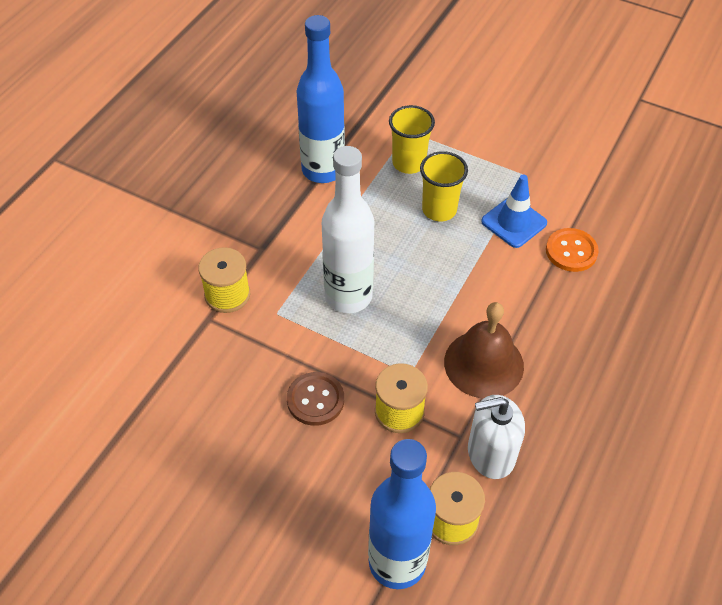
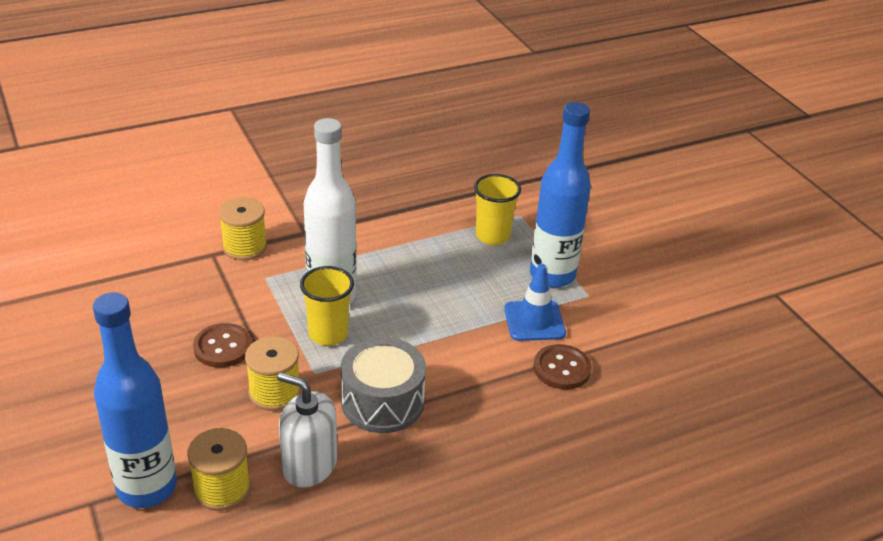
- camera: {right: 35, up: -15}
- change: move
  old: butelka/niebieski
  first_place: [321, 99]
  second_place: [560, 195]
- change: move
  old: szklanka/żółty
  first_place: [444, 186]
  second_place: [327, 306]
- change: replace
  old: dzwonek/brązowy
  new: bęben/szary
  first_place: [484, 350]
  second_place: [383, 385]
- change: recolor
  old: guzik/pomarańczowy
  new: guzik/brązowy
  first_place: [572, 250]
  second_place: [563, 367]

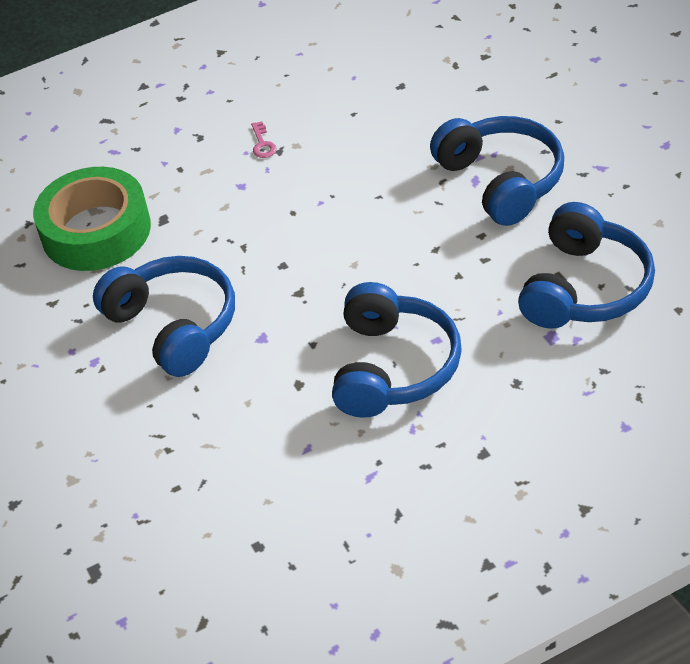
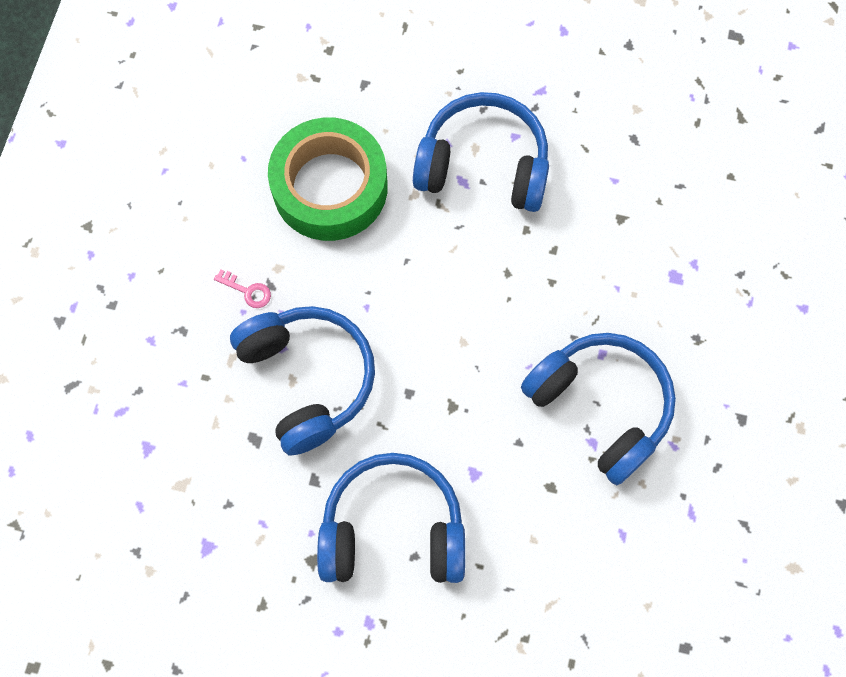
- camera: {right: -55, up: 25}
- change: move
  old: taśma klejąca/zielony
  first_place: [92, 219]
  second_place: [328, 179]
- change: move
  old: słuchawki/niebieski
  first_place: [586, 265]
  second_place: [302, 380]

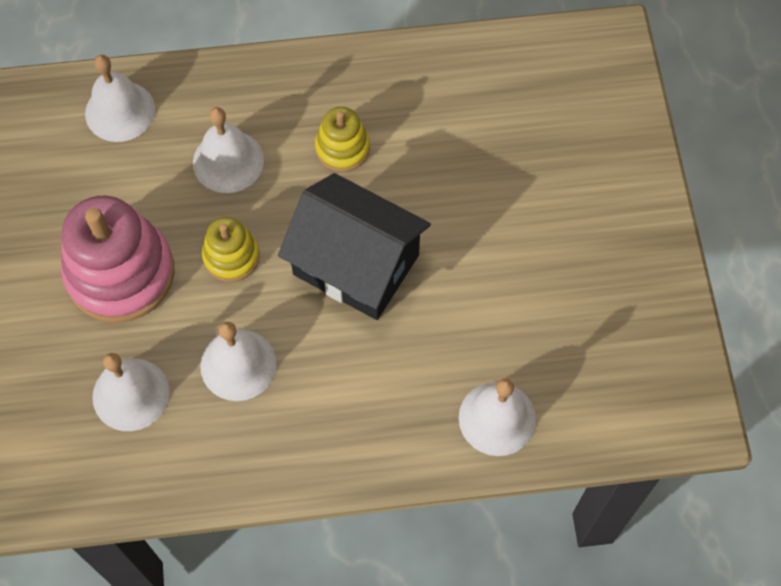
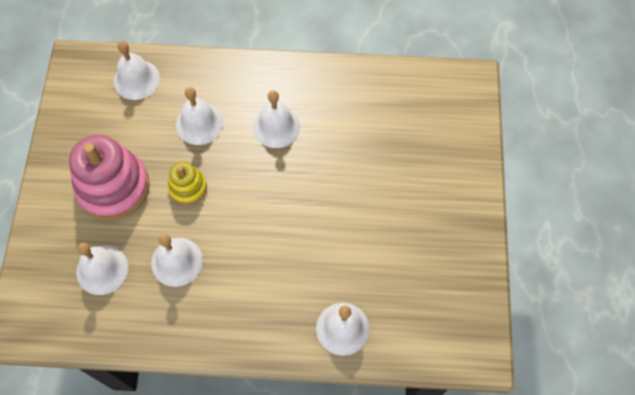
- camera: {right: 10, up: 0}
- change: delete
  old: domek/czarny
  first_place: [354, 246]
- change: replace
  old: zabawka nakładanka/żółty
  new: dzwonek/biały
  first_place: [342, 139]
  second_place: [276, 119]

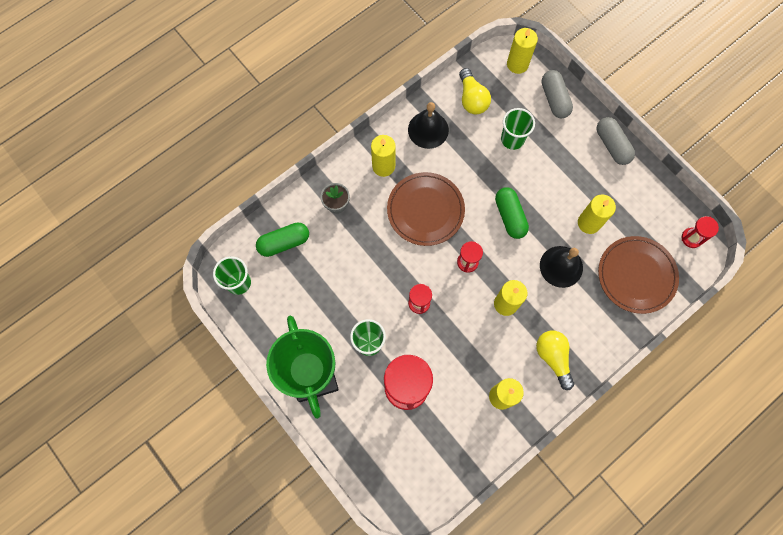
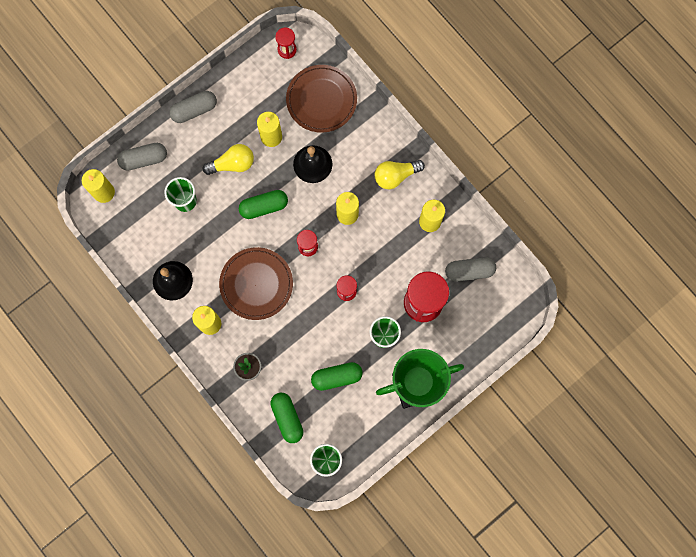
- camera: {right: -90, up: 5}
- change: move
  old: żarówka/żółty
  first_place: [475, 91]
  second_place: [228, 159]
- change: insert
  new: kapsułka/zielony
  second_place: [337, 376]
- change: insert
  new: kapsułka/szary
  second_place: [470, 269]

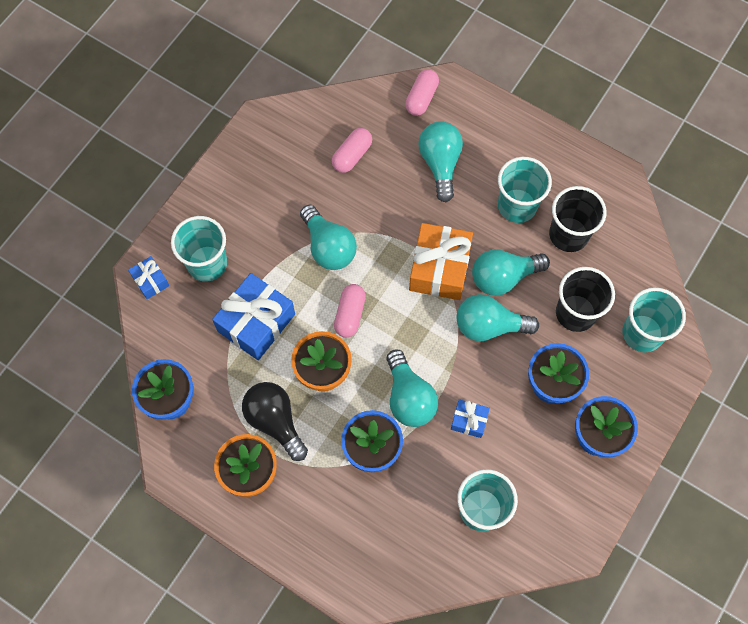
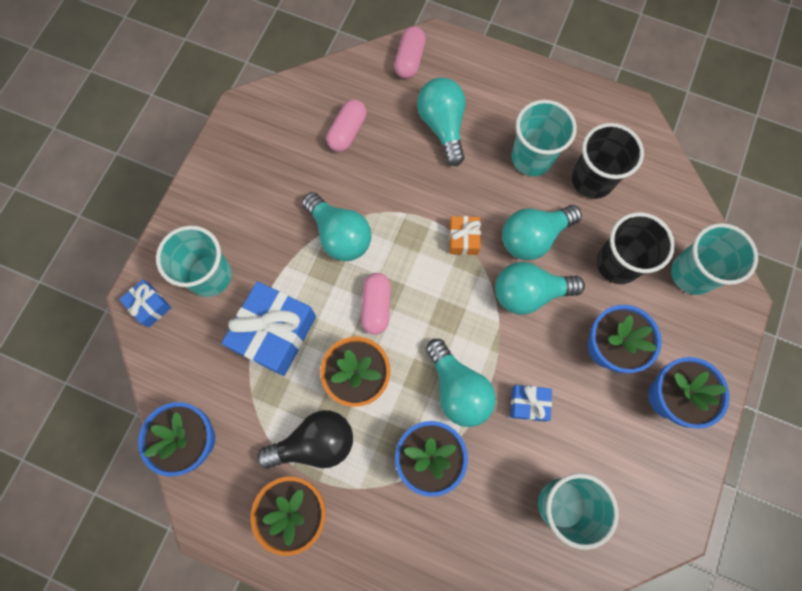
- camera: {right: -10, up: 5}
- change: rotate
  old: żarówka/czarny
  first_place: [275, 421]
  second_place: [305, 439]
  degrees: 120
- change: resize
  old: prezent/pomarańczowy
  first_place: [441, 261]
  second_place: [465, 235]
  factor: 0.51

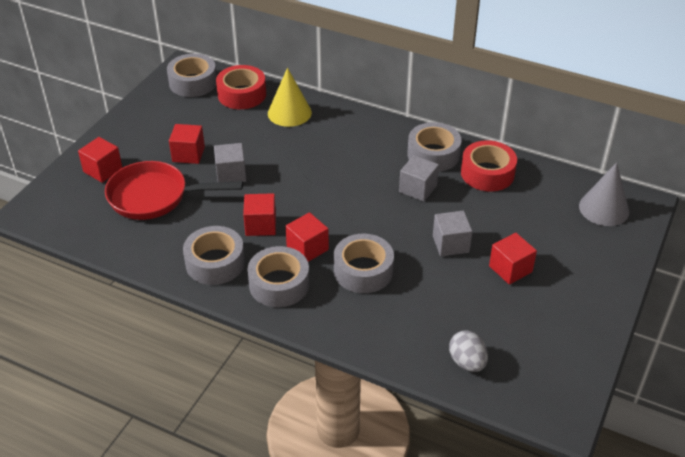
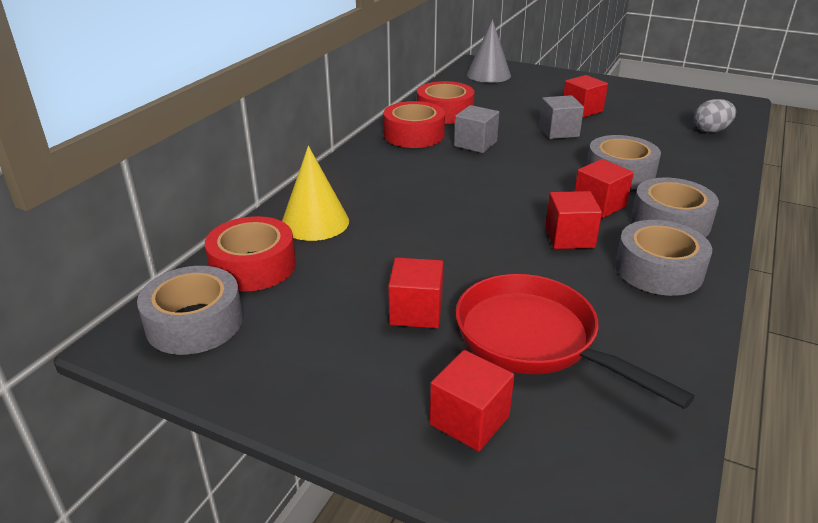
- camera: {right: -90, up: -10}
- change: rotate
  old: patelnia/czerwony
  first_place: [174, 190]
  second_place: [575, 341]
  degrees: 135
- change: delete
  old: sześcian/szary
  first_place: [230, 162]
- change: recolor
  old: taśma klejąca/szary
  new: taśma klejąca/czerwony
  first_place: [434, 147]
  second_place: [414, 124]

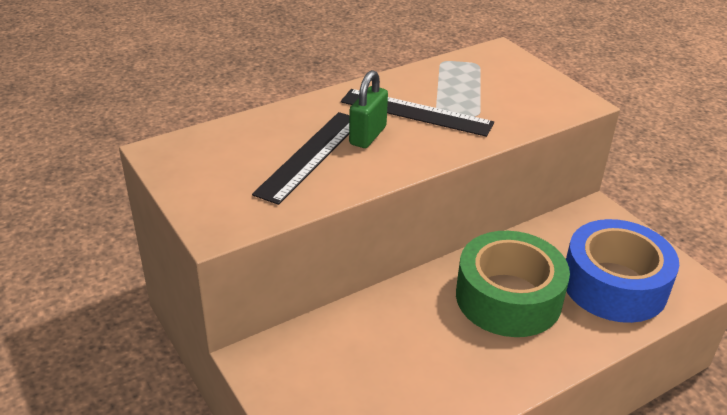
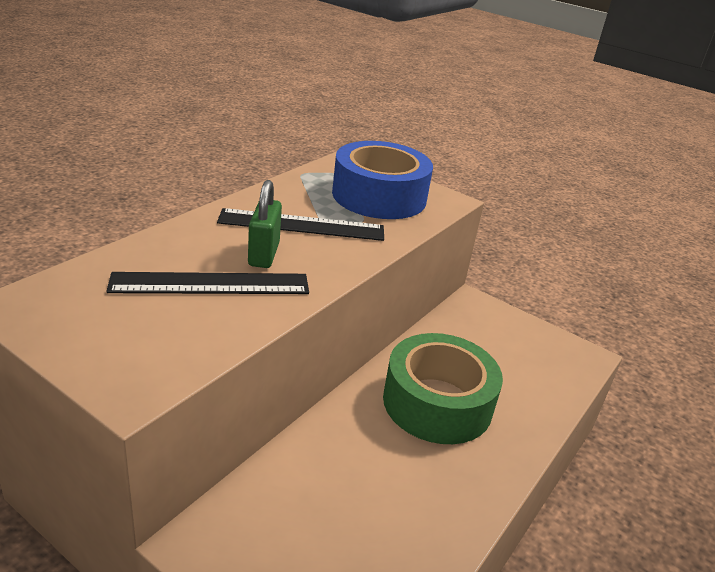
- camera: {right: -25, up: -5}
- change: rotate
  old: linijka/czarny
  first_place: [300, 158]
  second_place: [207, 283]
  degrees: 75
- change: move
  old: taśma klejąca/niebieski
  first_place: [622, 271]
  second_place: [382, 180]

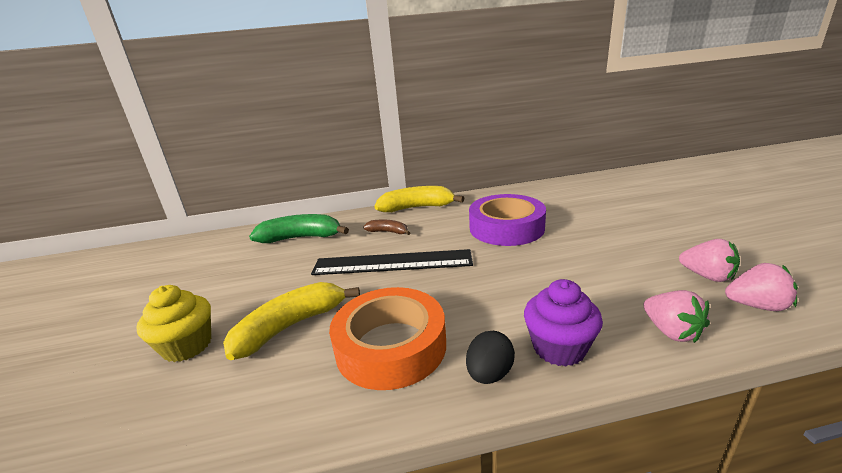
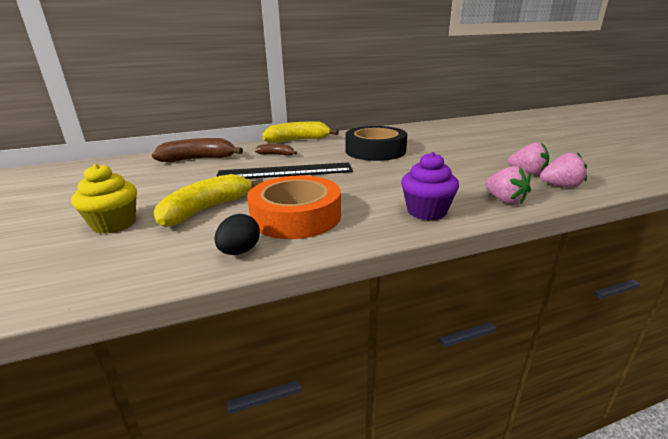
- camera: {right: -10, up: 0}
- change: recolor
  old: banan/zielony
  new: banan/brązowy
  first_place: [299, 228]
  second_place: [197, 150]
- change: move
  old: jajko/czarny
  first_place: [490, 357]
  second_place: [237, 234]
- change: recolor
  old: taśma klejąca/fioletowy
  new: taśma klejąca/czarny
  first_place: [507, 220]
  second_place: [376, 143]

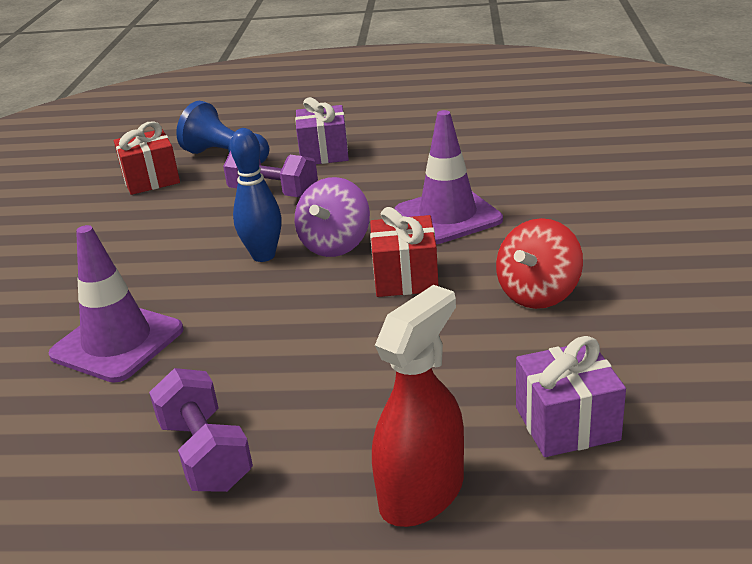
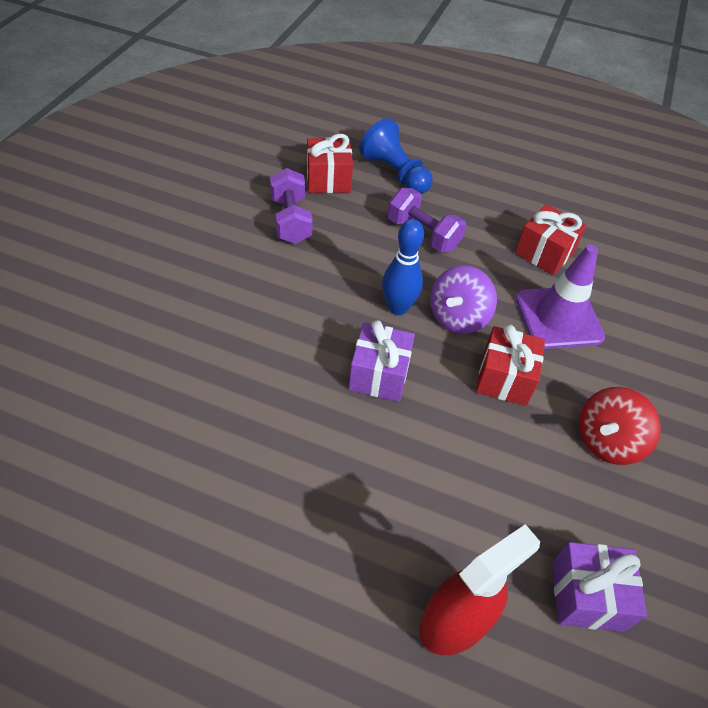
- camera: {right: 10, up: 20}
- change: delete
  old: pachołek/fioletowy
  first_place: [116, 304]
- change: move
  old: hantel/fioletowy
  first_place: [201, 430]
  second_place: [291, 206]
- change: move
  old: prezent/fioletowy
  first_place: [322, 130]
  second_place: [382, 361]
- change: insert
  new: prezent/czerwony
  second_place: [550, 239]

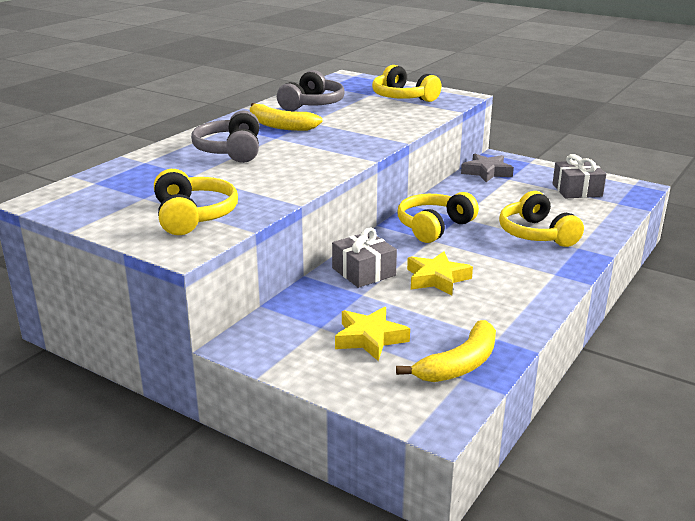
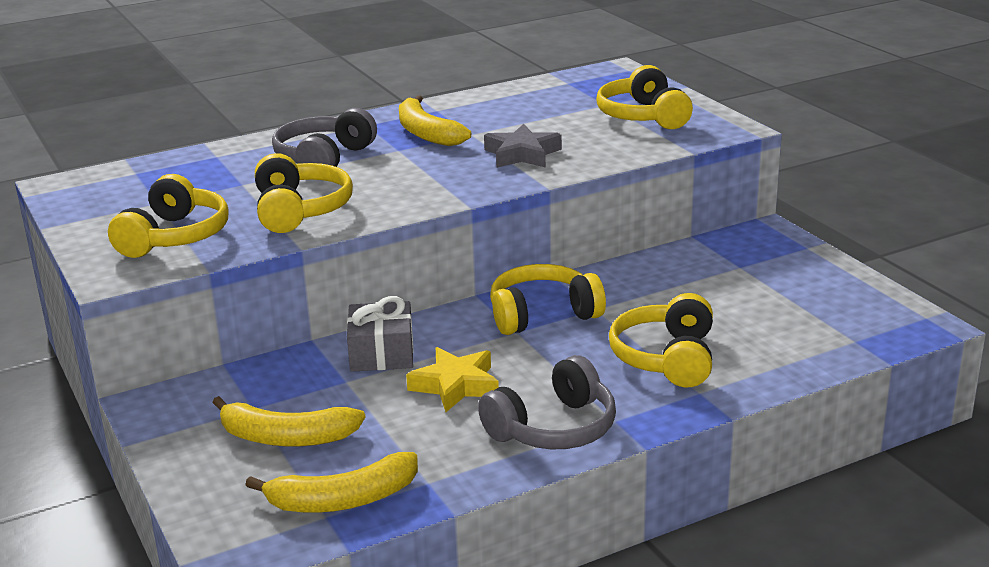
- camera: {right: 30, up: 0}
- change: move
  old: słuchawki/szary
  first_place: [311, 90]
  second_place: [547, 402]
- change: replace
  old: gwiazda/żółty
  new: banan/żółty
  first_place: [372, 334]
  second_place: [288, 421]
- change: move
  old: gwiazda/szary
  first_place: [487, 167]
  second_place: [523, 146]
- change: delete
  old: prezent/szary
  first_place: [579, 176]
- change: insert
  new: słuchawki/żółty
  second_place: [304, 193]

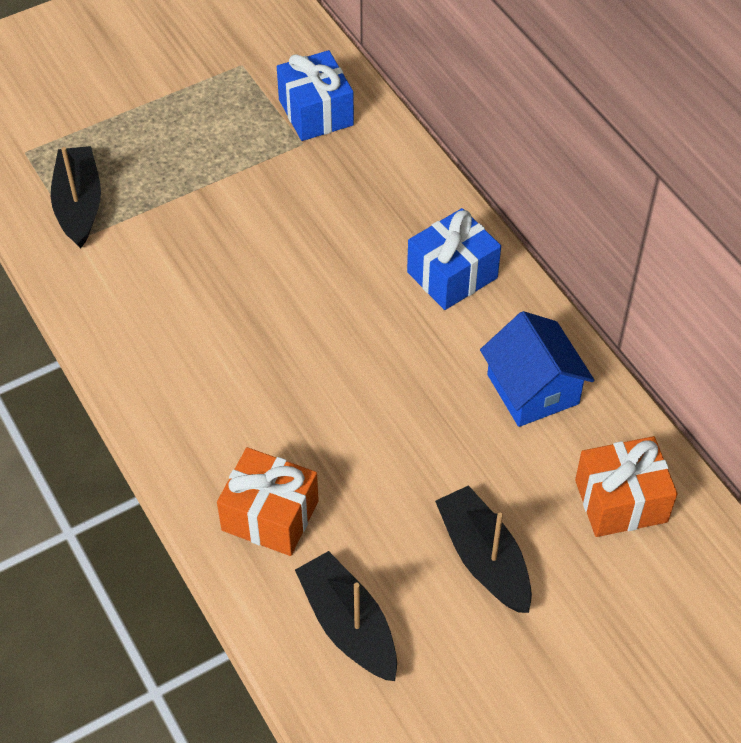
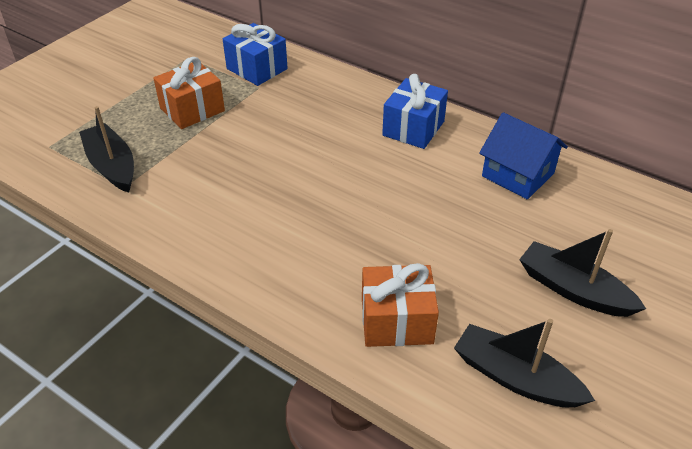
- camera: {right: -25, up: -10}
- change: move
  old: prezent/pomarańczowy
  first_place: [626, 486]
  second_place: [189, 93]

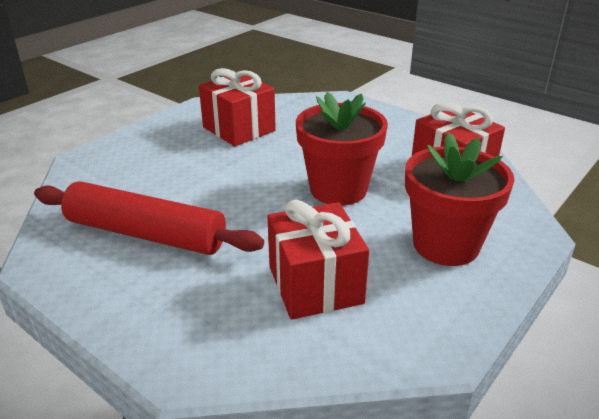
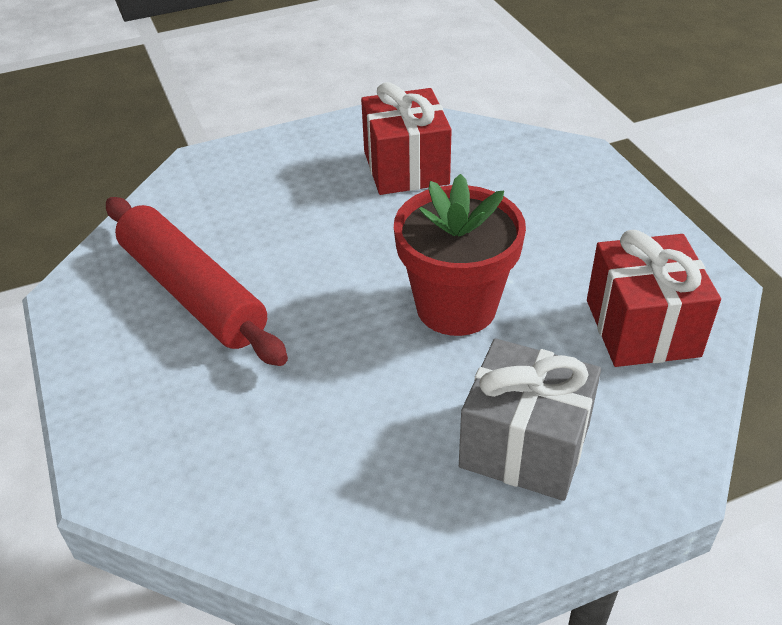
- camera: {right: 30, up: 10}
- change: delete
  old: prezent/czerwony
  first_place: [318, 259]
- change: replace
  old: doniczka/czerwony
  new: prezent/szary
  first_place: [460, 199]
  second_place: [530, 419]

